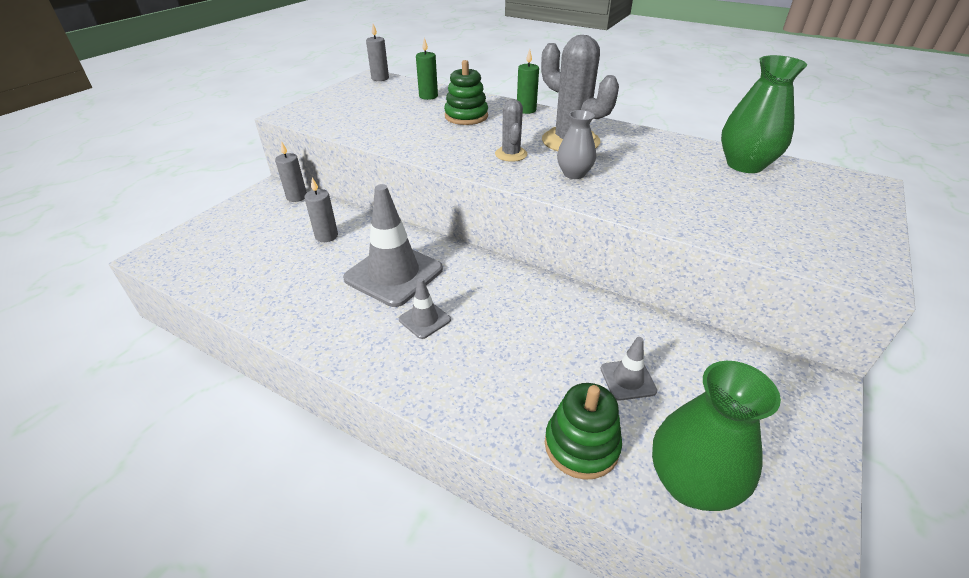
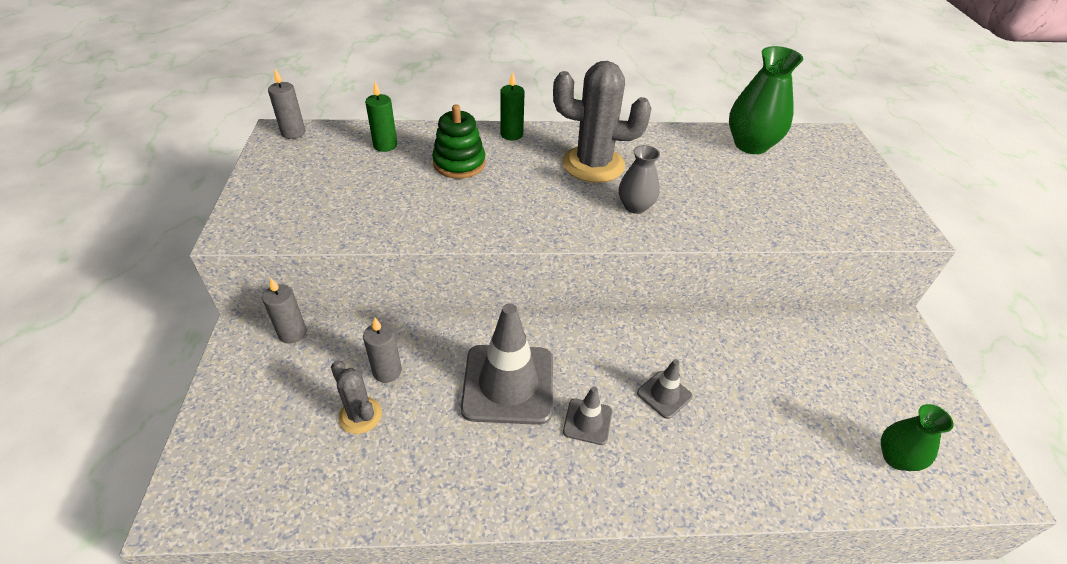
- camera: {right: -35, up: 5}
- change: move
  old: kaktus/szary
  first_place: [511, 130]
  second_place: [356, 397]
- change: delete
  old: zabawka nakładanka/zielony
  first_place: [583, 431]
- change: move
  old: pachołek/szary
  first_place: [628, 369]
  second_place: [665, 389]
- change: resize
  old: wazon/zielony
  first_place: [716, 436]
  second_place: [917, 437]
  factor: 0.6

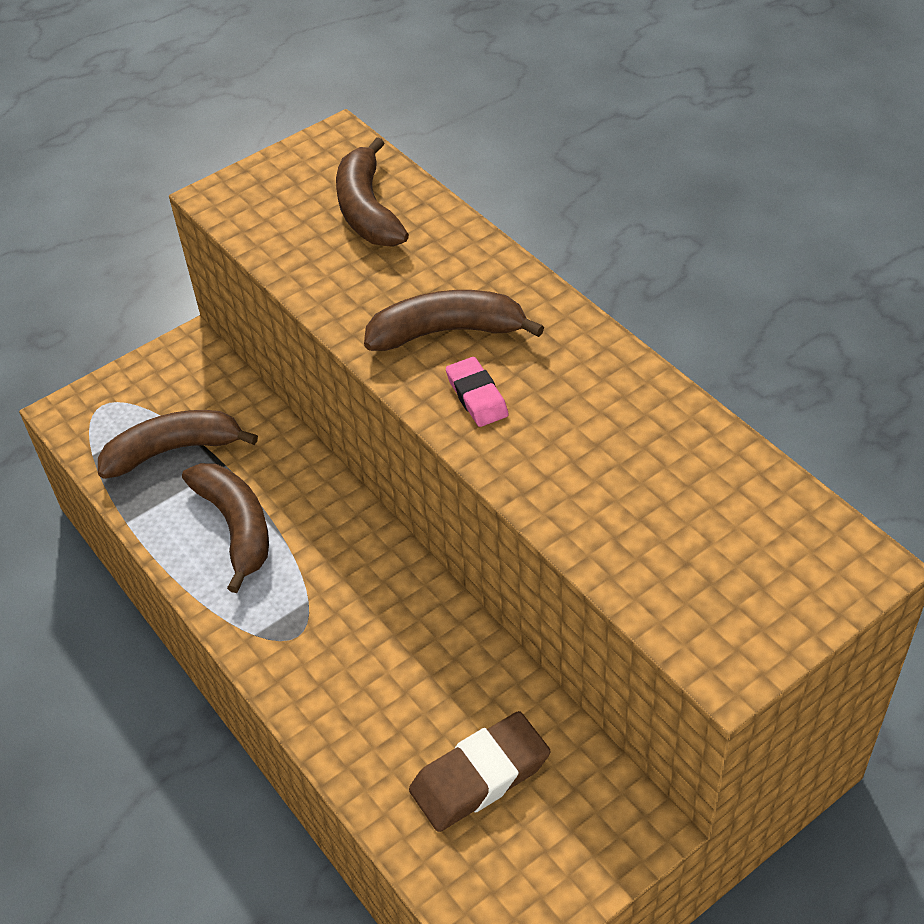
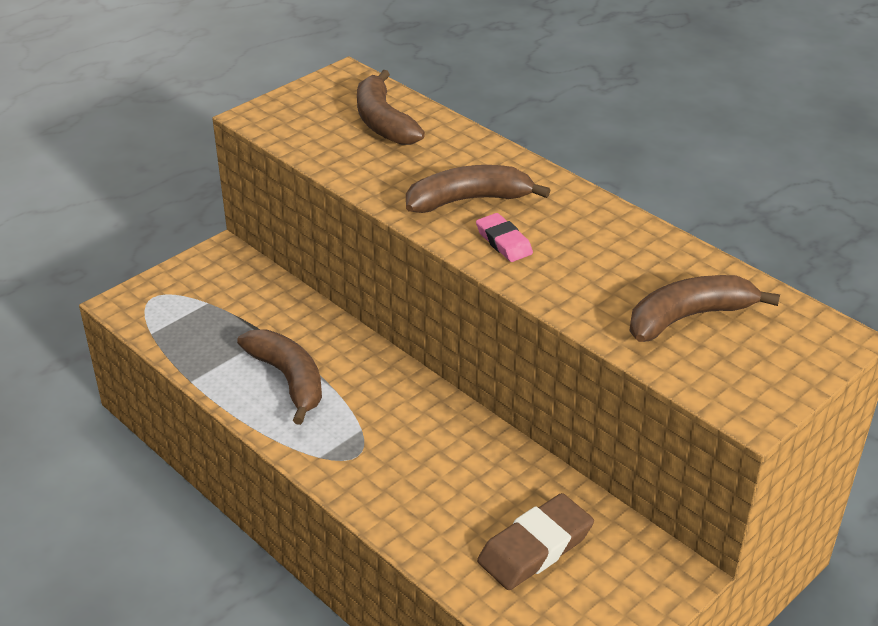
- camera: {right: -10, up: -10}
- change: move
  old: banan/brązowy
  first_place: [178, 444]
  second_place: [704, 308]

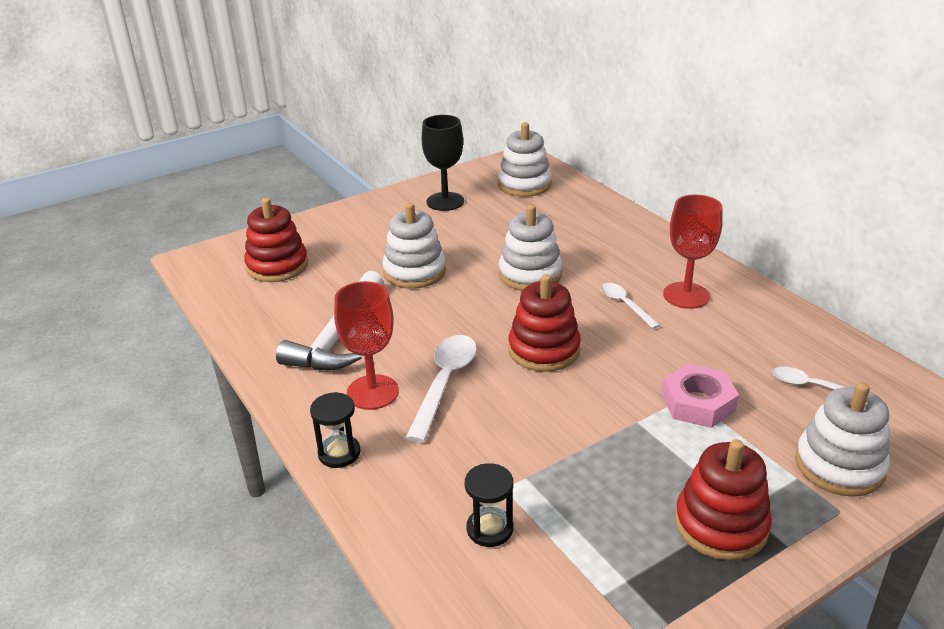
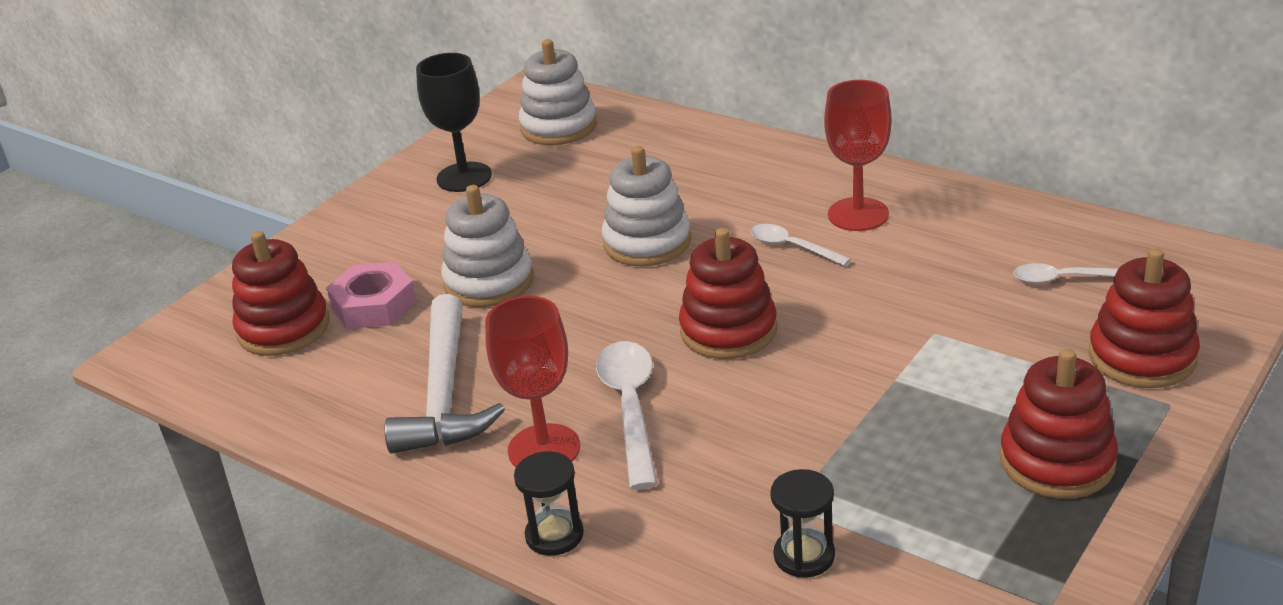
- camera: {right: -20, up: 0}
- change: move
  old: nakrętka/różowy
  first_place: [700, 396]
  second_place: [371, 295]
- change: recolor
  old: zabawka nakładanka/biały
  new: zabawka nakładanka/czerwony
  first_place: [842, 439]
  second_place: [1144, 318]

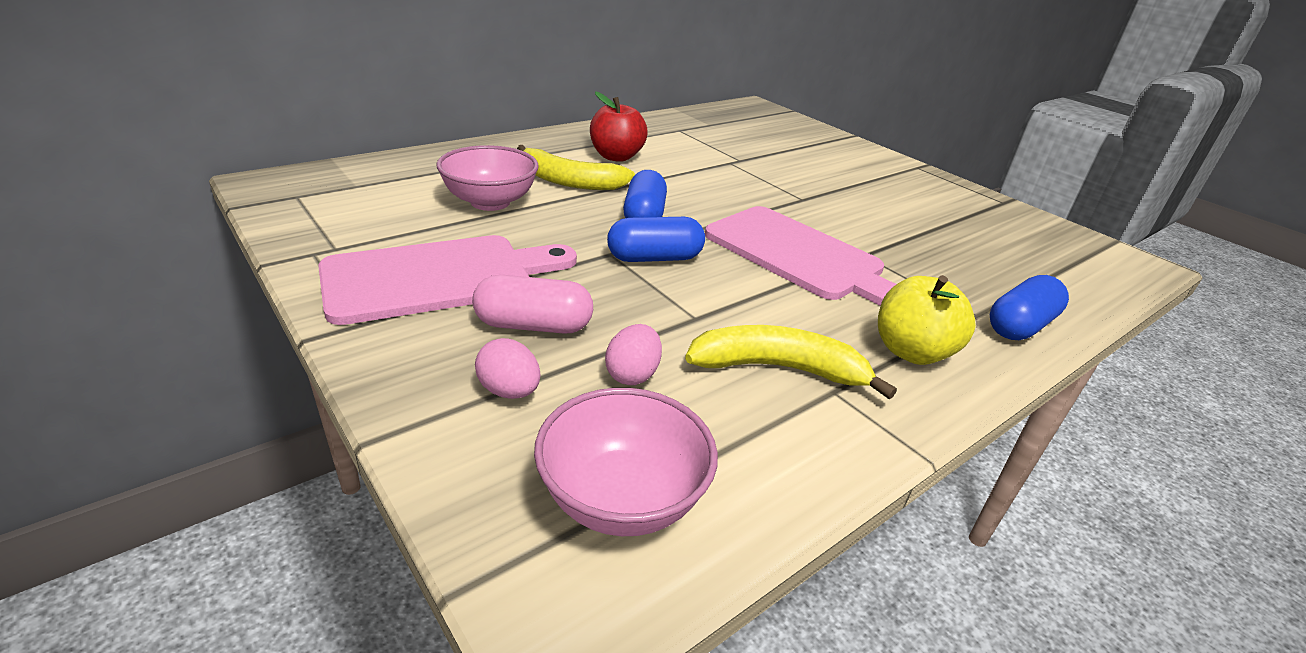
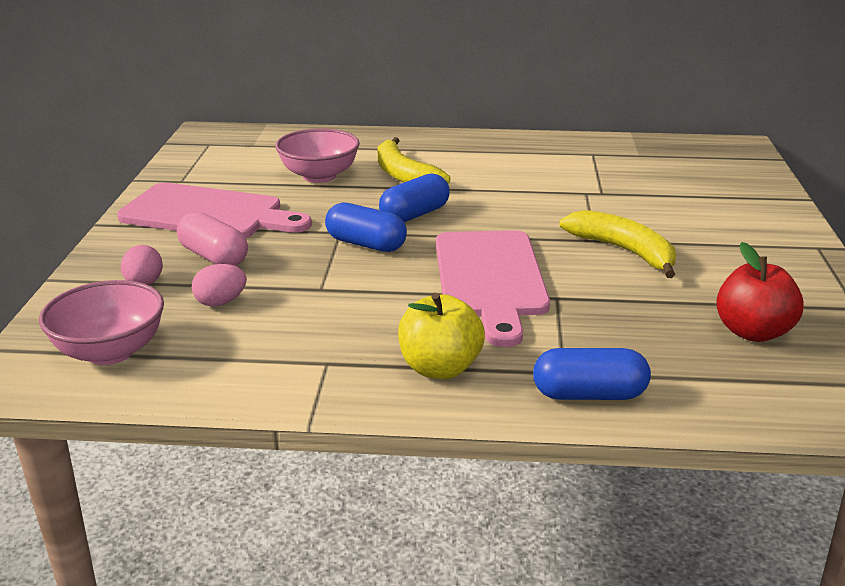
- camera: {right: 45, up: -5}
- change: move
  old: jabłko/czerwony
  first_place: [618, 126]
  second_place: [760, 292]
- change: move
  old: banan/żółty
  first_place: [791, 362]
  second_place: [618, 244]

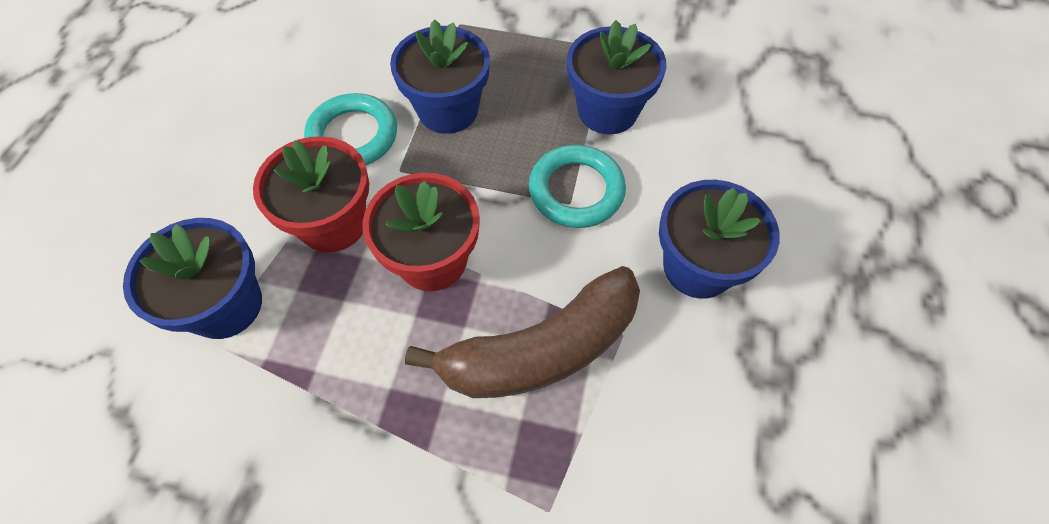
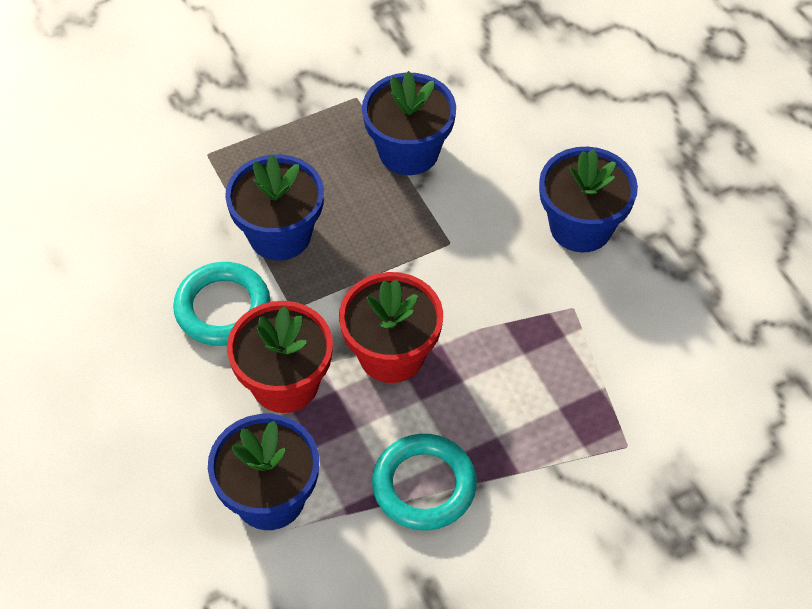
- camera: {right: -40, up: -5}
- change: delete
  old: banan/brązowy
  first_place: [522, 332]
- change: move
  old: pierścień/turkusowy
  first_place: [577, 186]
  second_place: [424, 482]

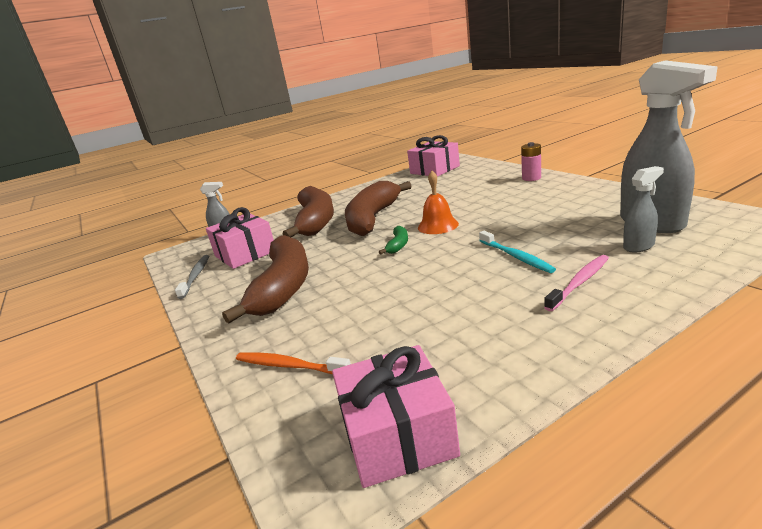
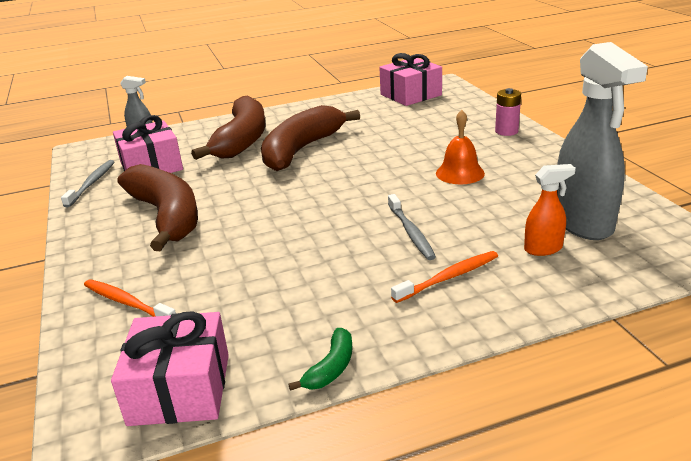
- camera: {right: 10, up: 5}
- change: rotate
  old: banan/brązowy
  first_place: [265, 279]
  second_place: [157, 207]
  degrees: -45
- change: move
  old: banan/zielony
  first_place: [393, 240]
  second_place: [320, 359]
- change: move
  old: dzwonek/pomarańczowy
  first_place: [438, 202]
  second_place: [460, 147]
- change: recolor
  old: szczoteczka do zębów/turkusowy
  new: szczoteczka do zębów/szary
  first_place: [517, 252]
  second_place: [412, 227]
- change: recolor
  old: szczoteczka do zębów/różowy
  new: szczoteczka do zębów/pomarańczowy
  first_place: [576, 283]
  second_place: [444, 277]
- change: recolor
  old: spryskiwacz/szary
  new: spryskiwacz/pomarańczowy
  first_place: [643, 209]
  second_place: [550, 210]

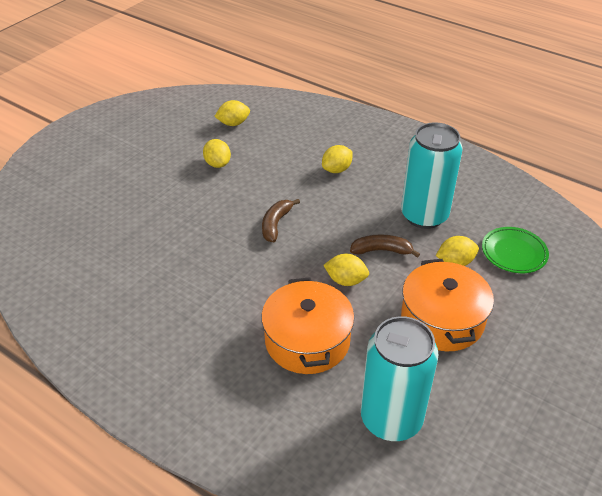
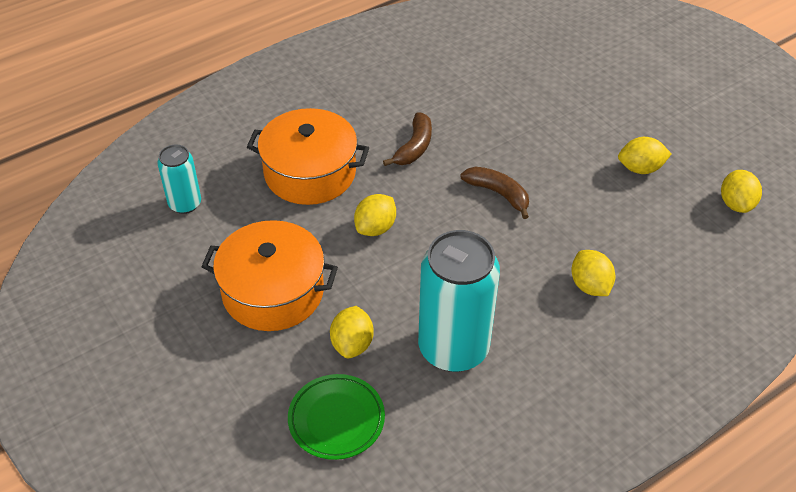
- camera: {right: 110, up: 5}
- change: move
  old: banan/brązowy
  first_place: [385, 246]
  second_place: [407, 139]
- change: resize
  old: puszka/turkusowy
  first_place: [400, 378]
  second_place: [179, 179]
  factor: 0.53

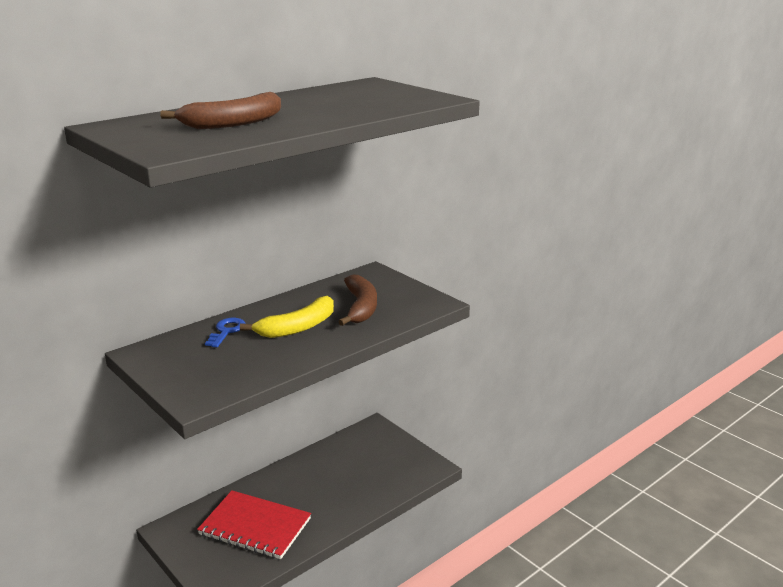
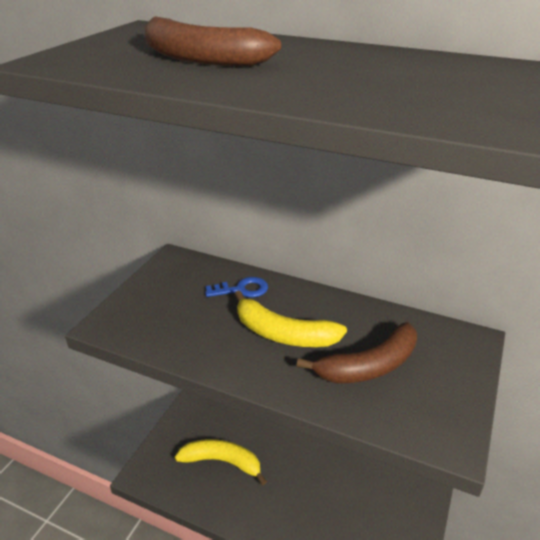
- camera: {right: 65, up: 10}
- change: replace
  old: zeszyt/czerwony
  new: banan/żółty
  first_place: [254, 524]
  second_place: [221, 462]

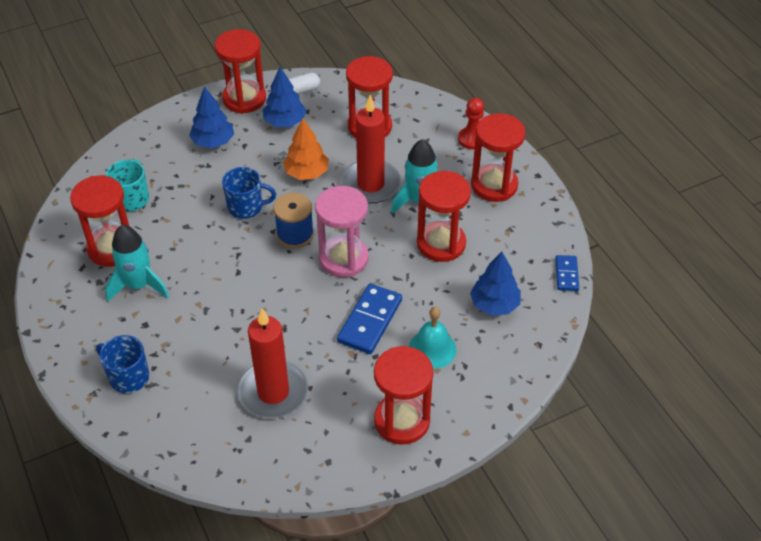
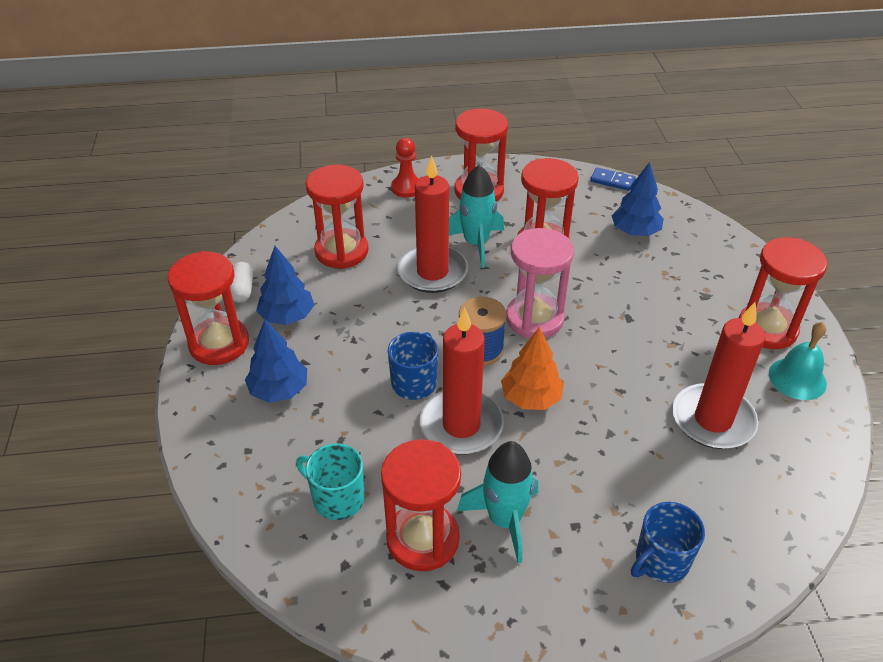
- camera: {right: -70, up: -5}
- change: move
  old: drzewko/pomarańczowy
  first_place: [306, 149]
  second_place: [532, 368]
- change: delete
  old: kostka domina/niebieski
  first_place: [369, 319]
- change: move
  old: dzwonek/turkusowy
  first_place: [433, 338]
  second_place: [798, 361]
- change: insert
  new: świeca/czerwony
  second_place: [462, 381]

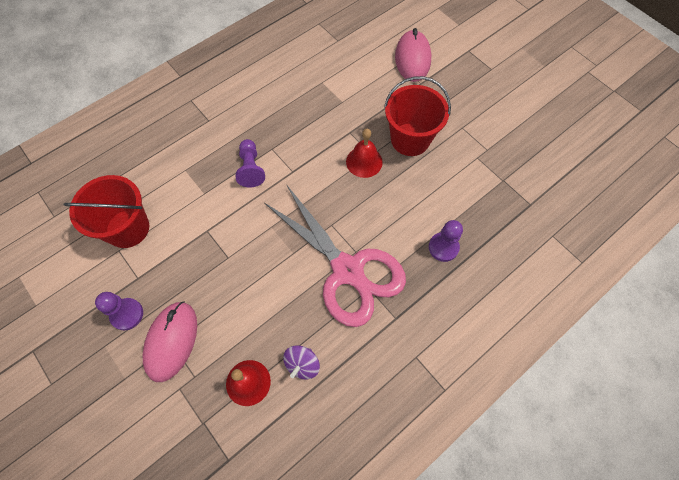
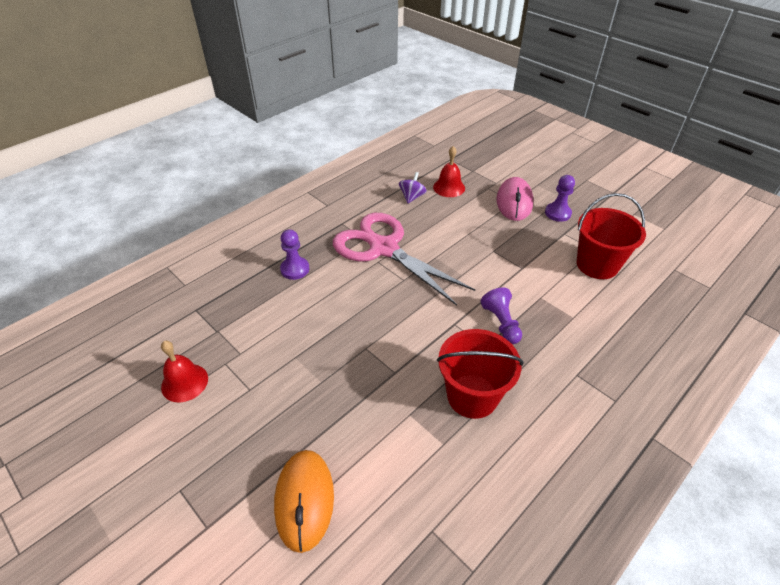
- camera: {right: 175, up: -20}
- change: move
  old: dzwonek/czerwony
  first_place: [364, 153]
  second_place: [184, 371]
- change: move
  old: wiadro/czerwony
  first_place: [417, 116]
  second_place: [480, 374]
- change: recolor
  old: myszka/różowy
  new: myszka/pomarańczowy
  first_place: [413, 55]
  second_place: [304, 501]

